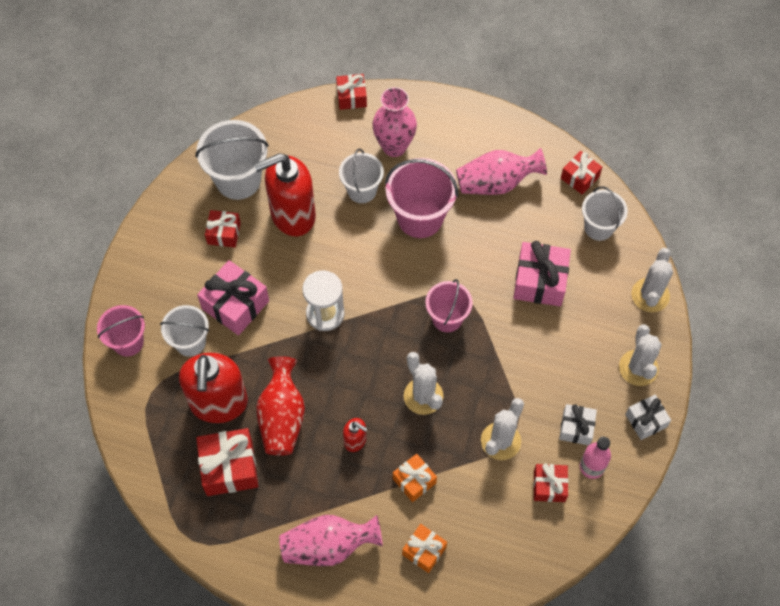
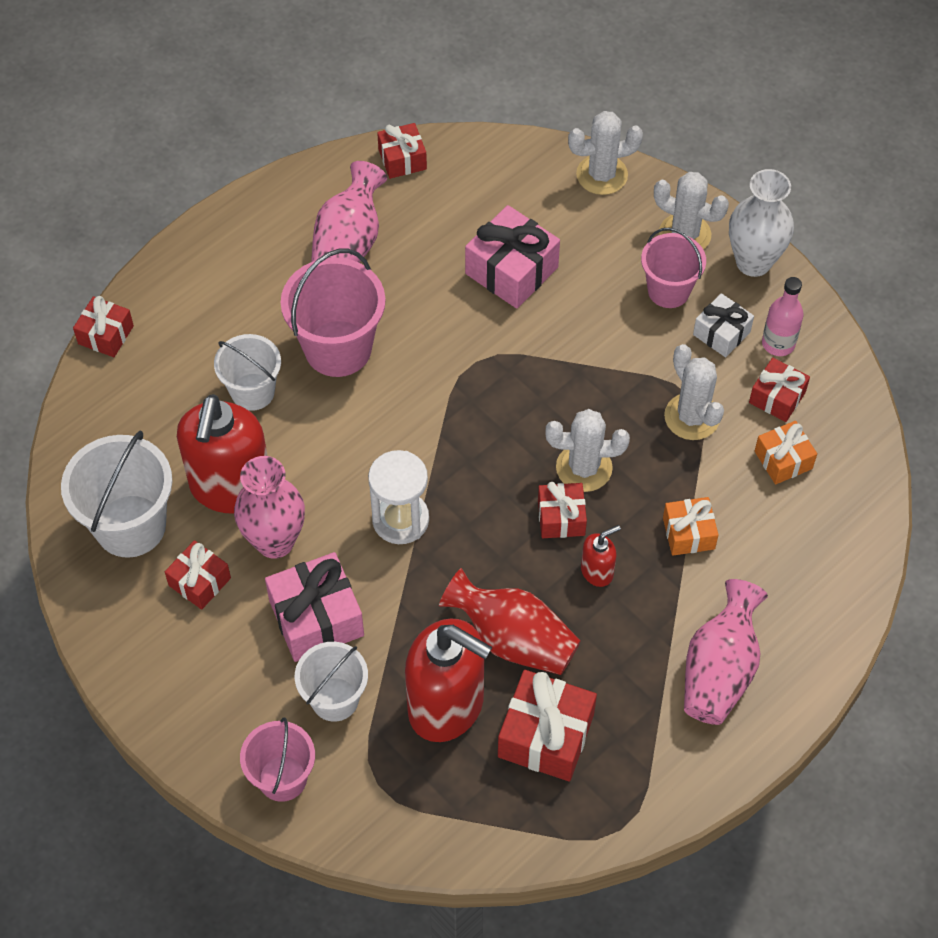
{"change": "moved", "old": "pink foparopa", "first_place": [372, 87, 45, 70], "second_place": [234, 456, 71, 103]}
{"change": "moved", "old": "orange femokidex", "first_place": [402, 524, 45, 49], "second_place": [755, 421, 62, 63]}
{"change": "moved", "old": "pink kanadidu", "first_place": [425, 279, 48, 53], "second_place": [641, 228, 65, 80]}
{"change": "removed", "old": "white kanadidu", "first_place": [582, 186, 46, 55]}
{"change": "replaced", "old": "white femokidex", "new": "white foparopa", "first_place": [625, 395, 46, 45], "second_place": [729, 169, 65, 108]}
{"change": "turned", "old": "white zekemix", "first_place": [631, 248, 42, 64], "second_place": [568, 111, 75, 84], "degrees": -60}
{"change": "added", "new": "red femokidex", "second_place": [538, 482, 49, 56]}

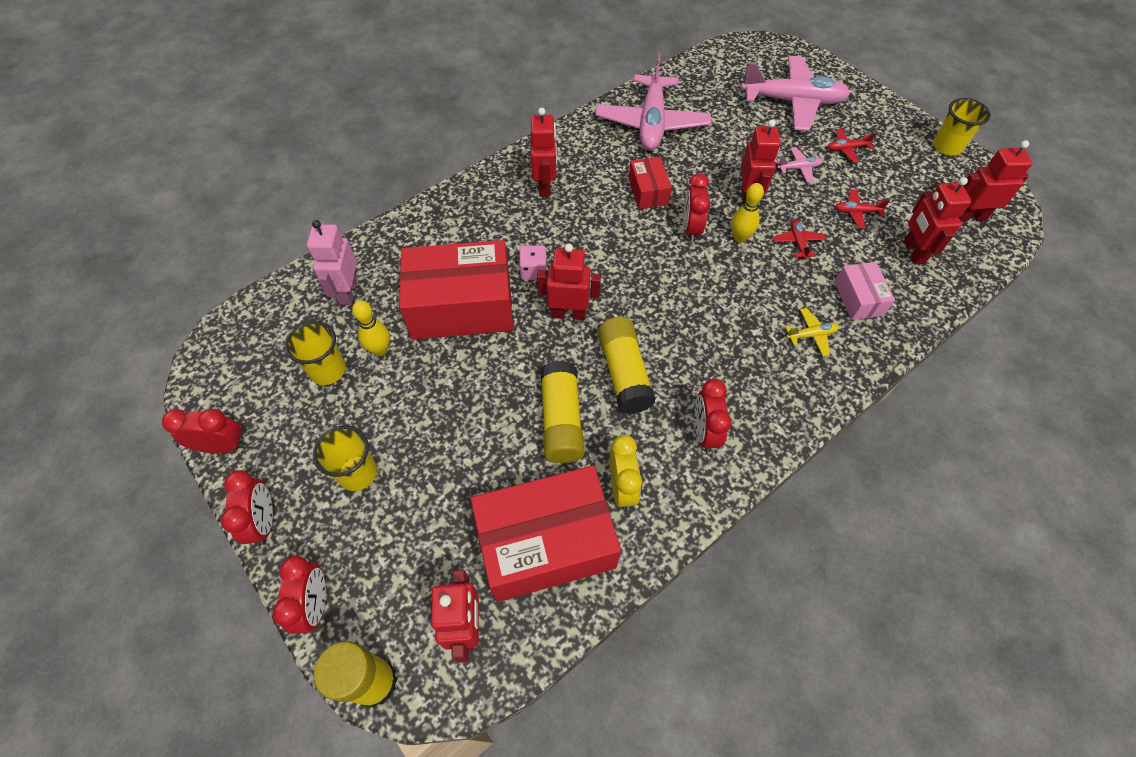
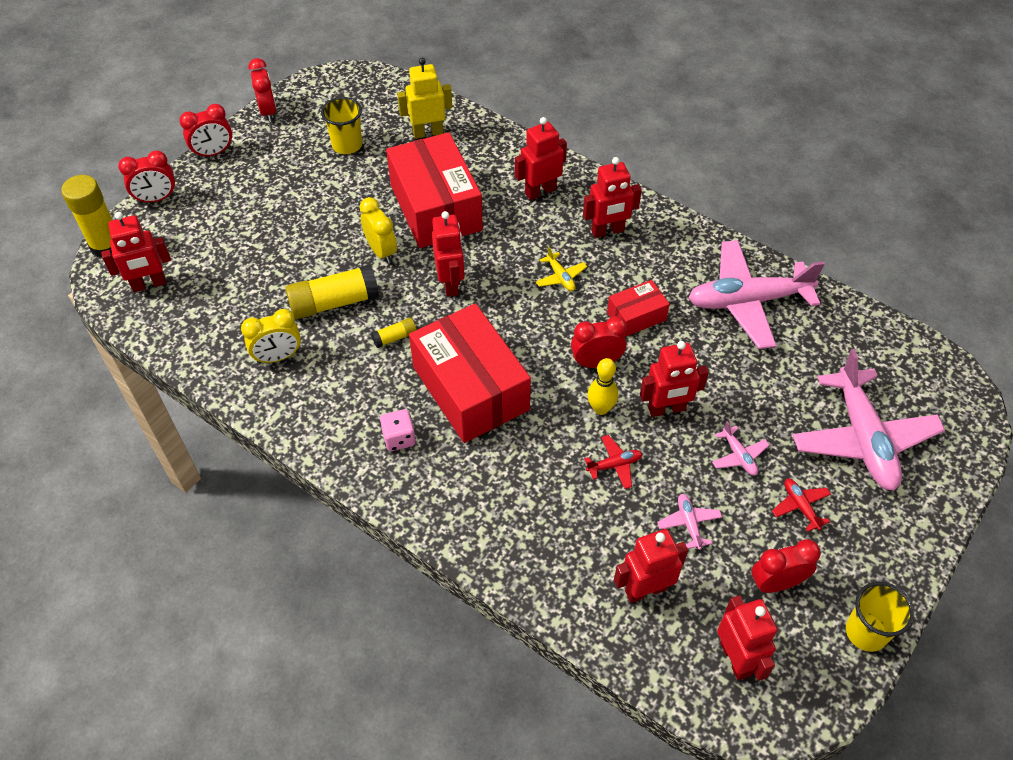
{"change": "recoloured", "old": "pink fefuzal", "new": "yellow fefuzal", "first_place": [307, 220, 50, 86], "second_place": [397, 58, 55, 81]}
{"change": "removed", "old": "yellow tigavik", "first_place": [313, 426, 64, 65]}
{"change": "removed", "old": "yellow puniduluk", "first_place": [352, 300, 38, 56]}
{"change": "moved", "old": "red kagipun", "first_place": [471, 465, 150, 137], "second_place": [409, 303, 122, 140]}
{"change": "moved", "old": "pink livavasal", "first_place": [519, 245, 28, 35], "second_place": [380, 409, 36, 42]}
{"change": "resized", "old": "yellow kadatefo", "first_place": [598, 317, 58, 97], "second_place": [371, 318, 46, 30], "factor": 0.48}
{"change": "moved", "old": "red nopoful", "first_place": [695, 379, 37, 74], "second_place": [752, 539, 69, 54]}
{"change": "moved", "old": "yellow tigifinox", "first_place": [785, 308, 54, 49], "second_place": [536, 246, 51, 45]}
{"change": "removed", "old": "pink kagipun", "first_place": [834, 262, 61, 58]}
{"change": "recoloured", "old": "red tigifinox", "new": "pink tigifinox", "first_place": [835, 189, 55, 39], "second_place": [657, 494, 65, 56]}
{"change": "added", "new": "yellow nopoful", "second_place": [360, 197, 37, 67]}
{"change": "added", "new": "red fefuzal", "second_place": [515, 117, 52, 83]}

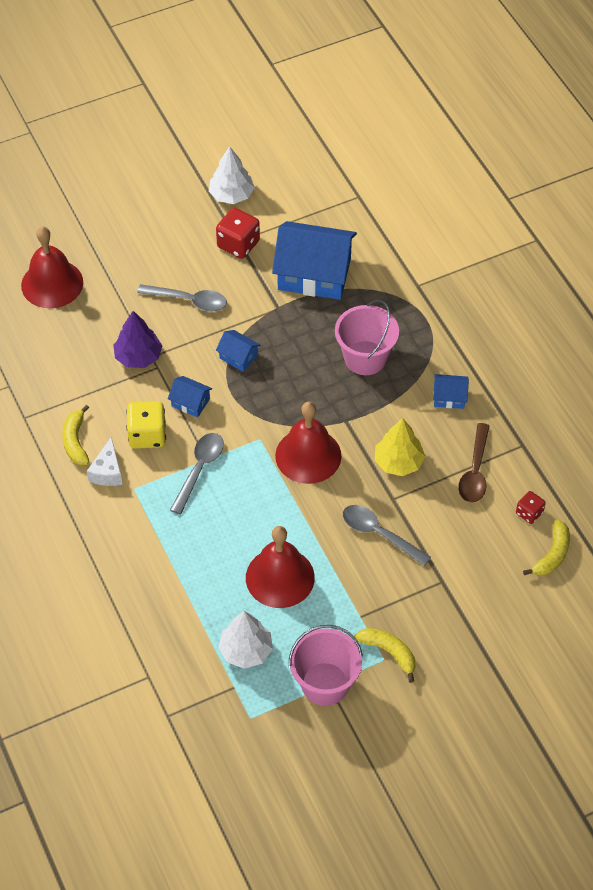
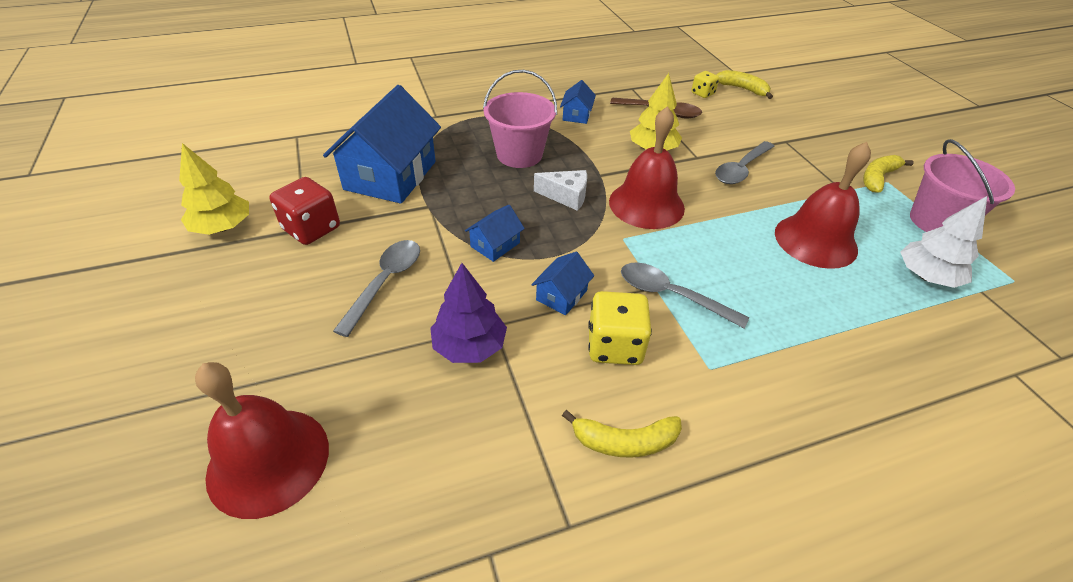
{"change": "moved", "old": "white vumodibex", "first_place": [87, 437, 36, 49], "second_place": [534, 170, 53, 41]}
{"change": "recoloured", "old": "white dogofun", "new": "yellow dogofun", "first_place": [209, 146, 46, 58], "second_place": [179, 143, 70, 92]}
{"change": "recoloured", "old": "red livavasal", "new": "yellow livavasal", "first_place": [516, 491, 30, 33], "second_place": [691, 71, 28, 27]}

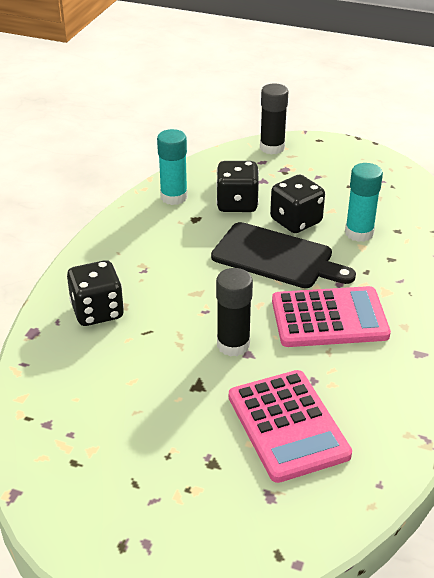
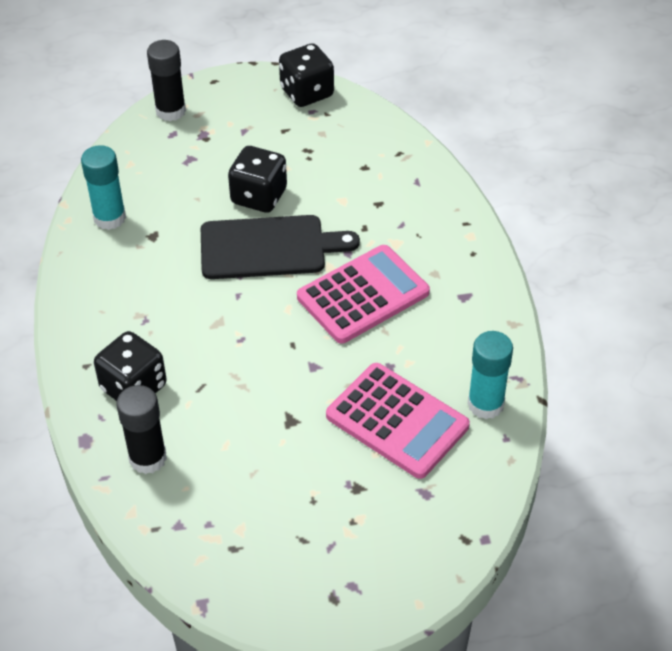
{"change": "moved", "old": "black livavasal", "first_place": [216, 161, 43, 51], "second_place": [279, 43, 55, 64]}
{"change": "moved", "old": "black kadatefo", "first_place": [216, 268, 37, 89], "second_place": [116, 385, 51, 89]}
{"change": "moved", "old": "turquoise kadatefo", "first_place": [345, 163, 38, 79], "second_place": [467, 331, 46, 88]}

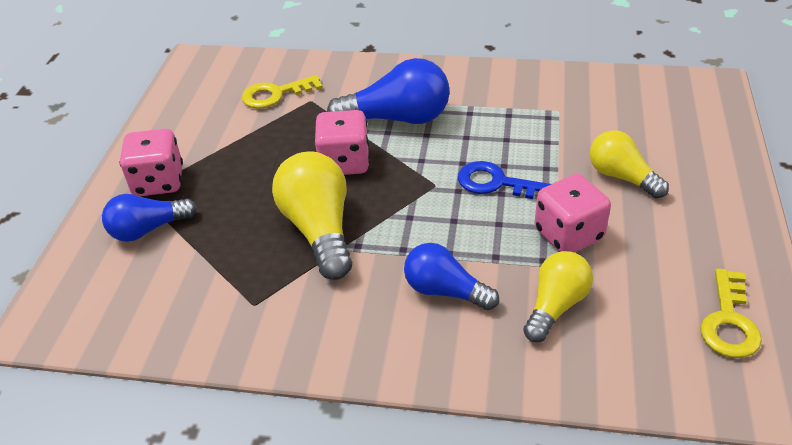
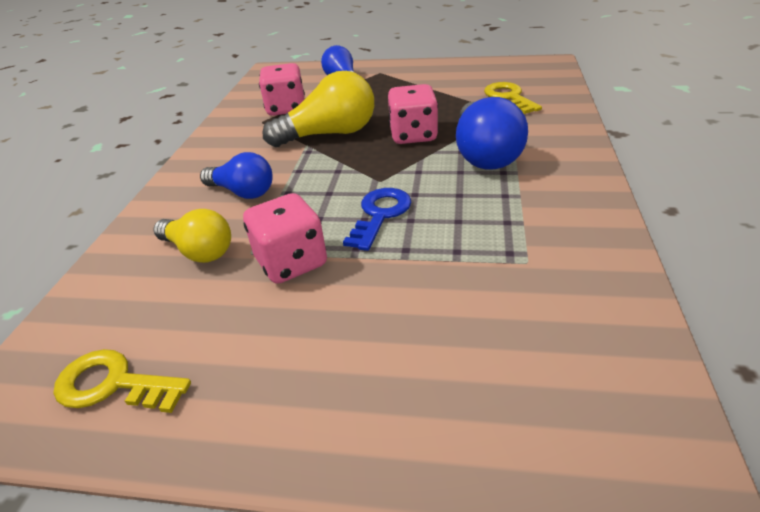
{"change": "moved", "old": "pink livavasal", "first_place": [120, 129, 63, 67], "second_place": [259, 63, 46, 53]}
{"change": "turned", "old": "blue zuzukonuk", "first_place": [404, 243, 95, 67], "second_place": [200, 152, 73, 47], "degrees": 90}
{"change": "removed", "old": "yellow zuzukonuk", "first_place": [590, 131, 79, 68]}

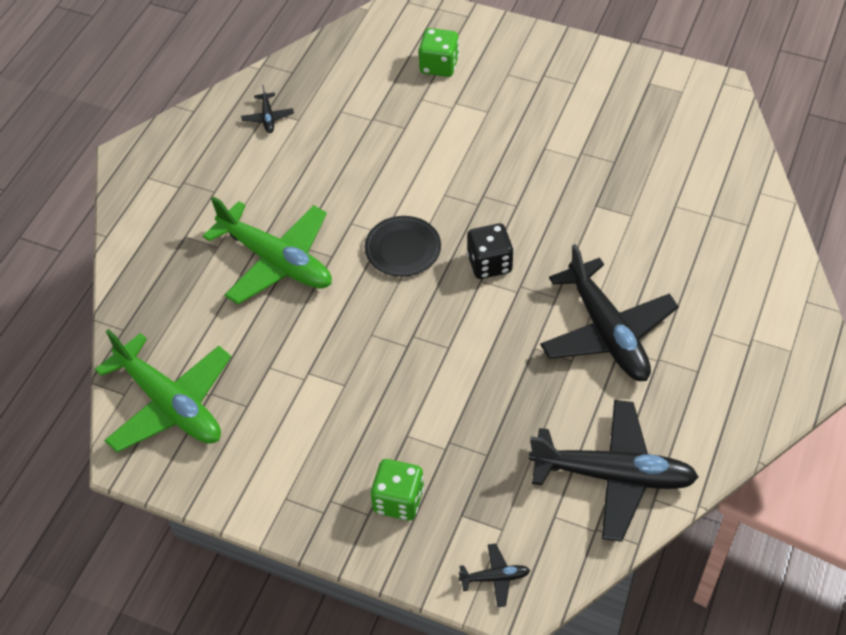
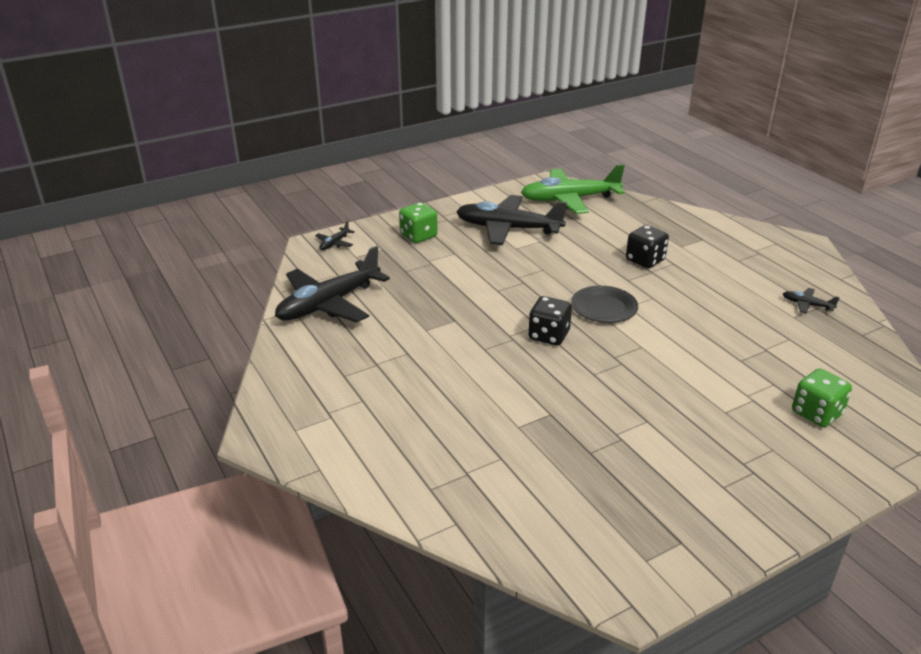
{"change": "replaced", "old": "green tigifinox", "new": "black livavasal", "first_place": [203, 196, 129, 108], "second_place": [626, 225, 43, 43]}
{"change": "moved", "old": "black tigifinox", "first_place": [540, 244, 139, 137], "second_place": [456, 195, 111, 50]}

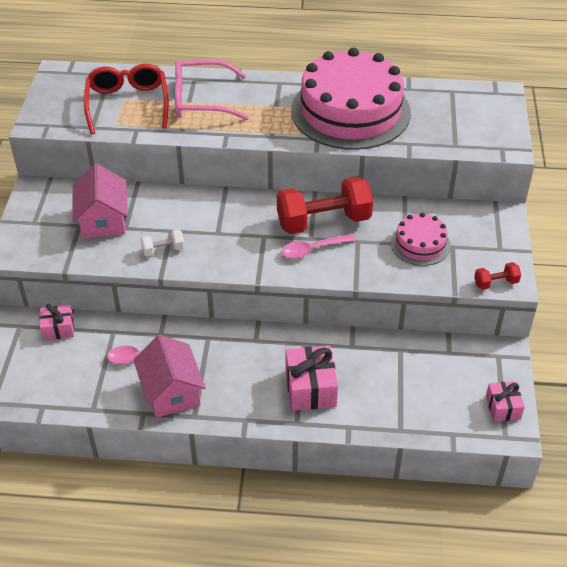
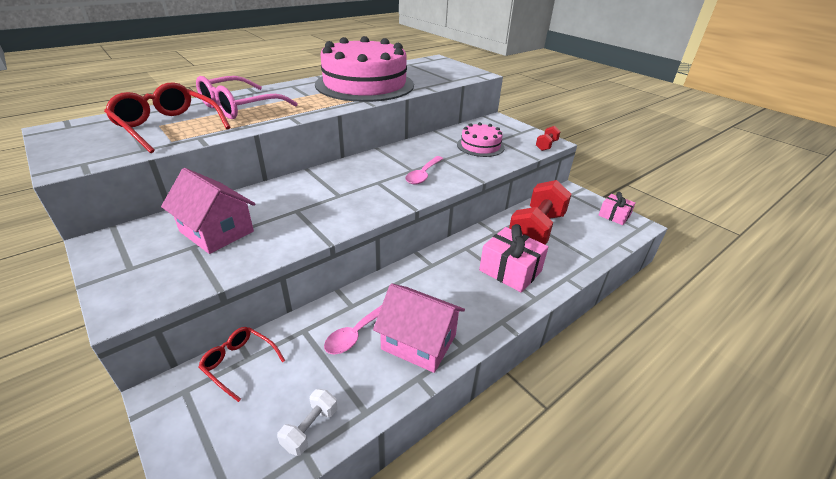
{"change": "replaced", "old": "pink femokidex", "new": "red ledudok", "first_place": [40, 304, 34, 36], "second_place": [198, 327, 87, 75]}
{"change": "moved", "old": "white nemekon", "first_place": [141, 229, 44, 28], "second_place": [277, 389, 60, 67]}
{"change": "moved", "old": "red nemekon", "first_place": [277, 177, 96, 57], "second_place": [509, 180, 63, 65]}

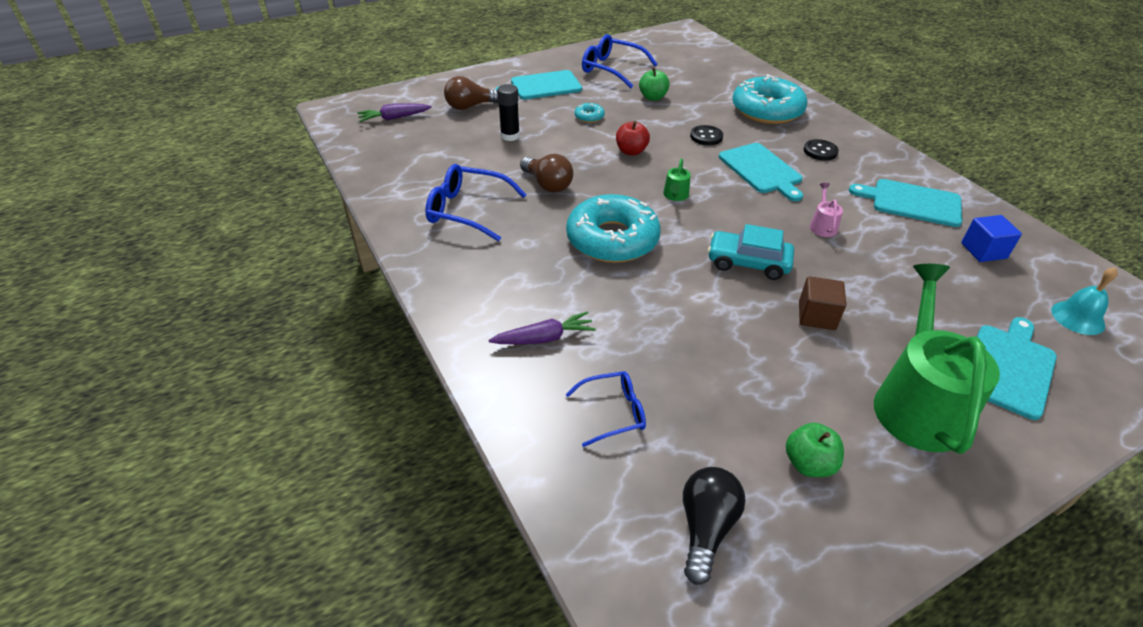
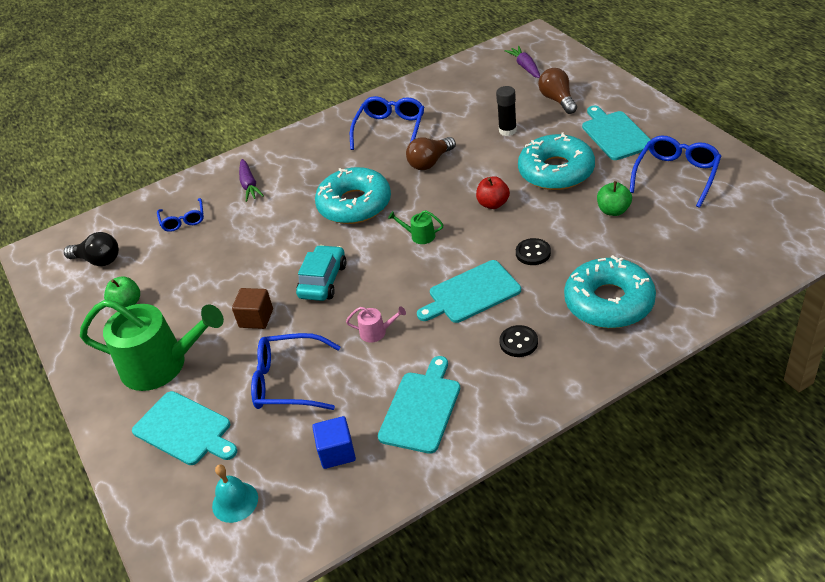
{"change": "resized", "old": "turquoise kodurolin", "first_place": [575, 103, 30, 20], "second_place": [518, 132, 77, 58], "factor": 2.45}
{"change": "added", "new": "blue ledudok", "second_place": [251, 333, 90, 77]}

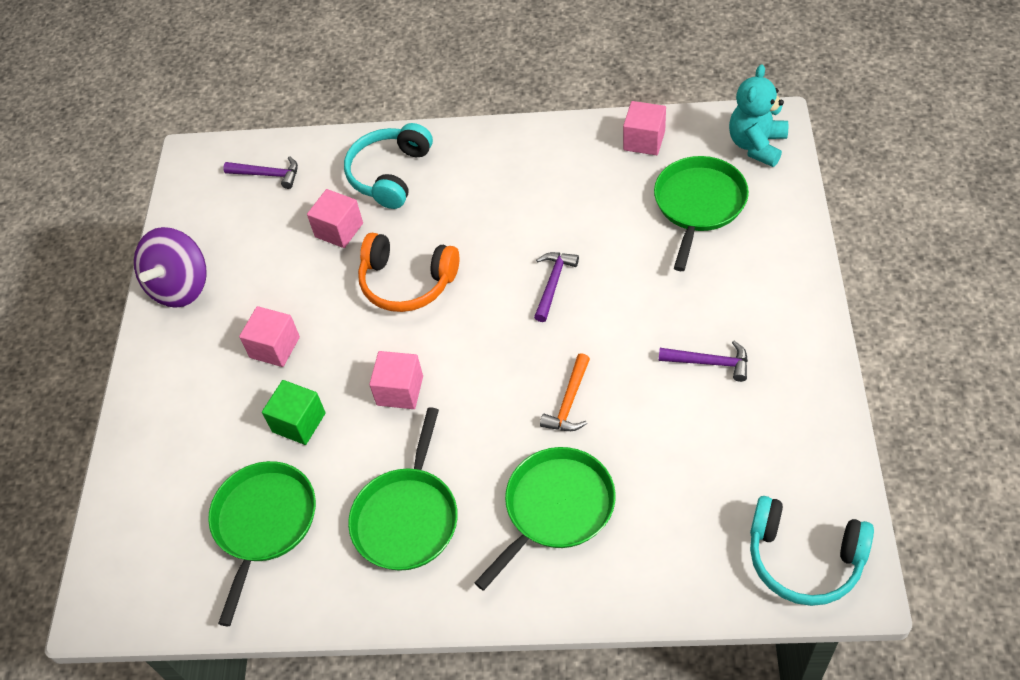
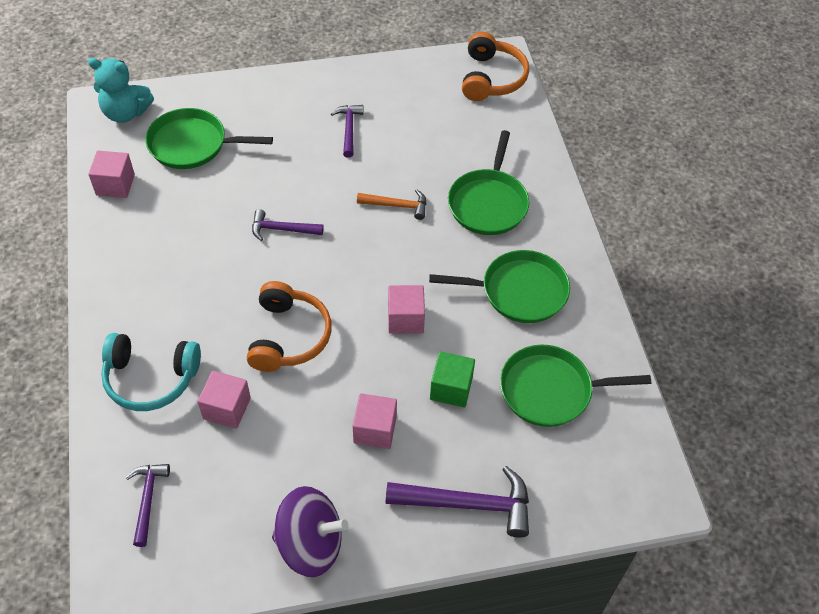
{"change": "turned", "old": "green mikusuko", "first_place": [475, 447, 141, 144], "second_place": [448, 130, 81, 105], "degrees": -105}
{"change": "recoloured", "old": "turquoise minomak", "new": "orange minomak", "first_place": [750, 496, 124, 110], "second_place": [462, 32, 67, 69]}
{"change": "added", "new": "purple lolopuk", "second_place": [385, 466, 144, 72]}

